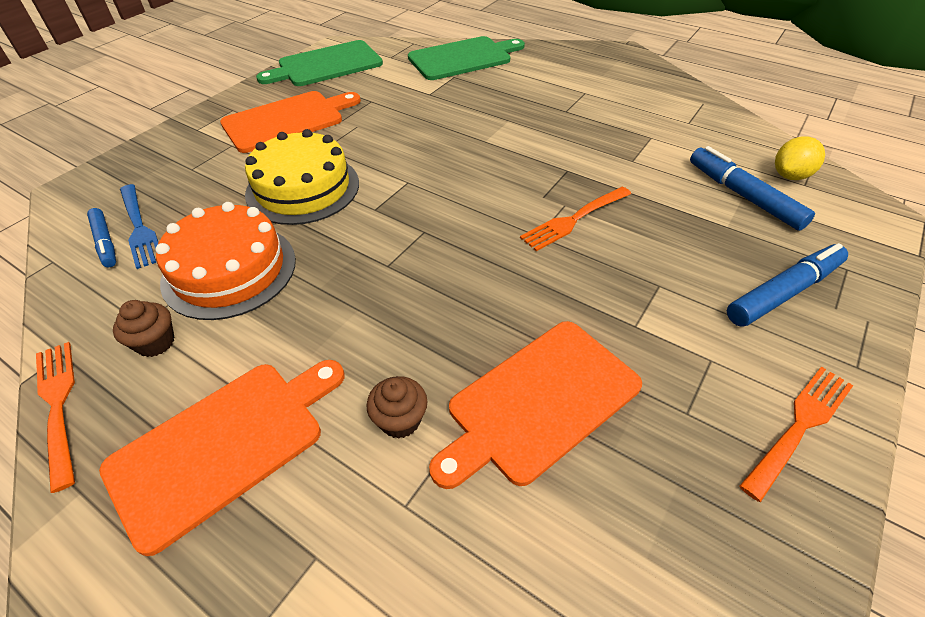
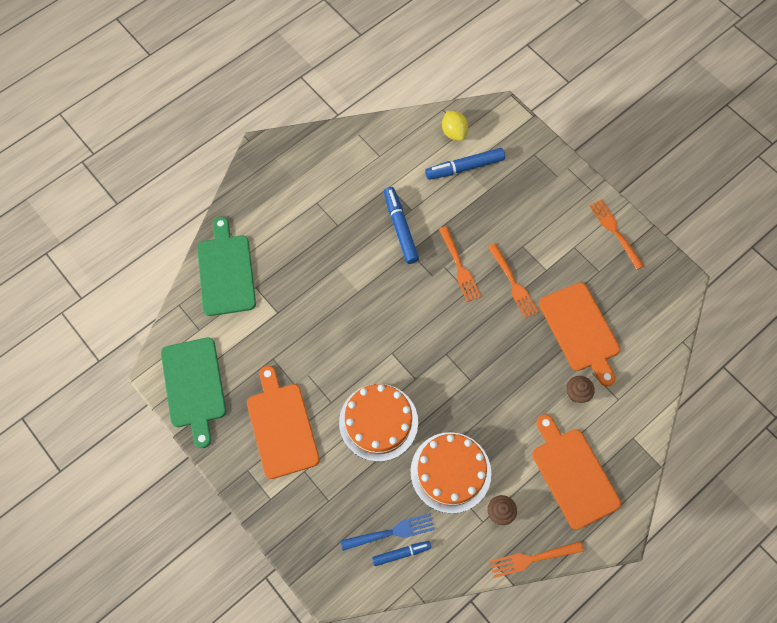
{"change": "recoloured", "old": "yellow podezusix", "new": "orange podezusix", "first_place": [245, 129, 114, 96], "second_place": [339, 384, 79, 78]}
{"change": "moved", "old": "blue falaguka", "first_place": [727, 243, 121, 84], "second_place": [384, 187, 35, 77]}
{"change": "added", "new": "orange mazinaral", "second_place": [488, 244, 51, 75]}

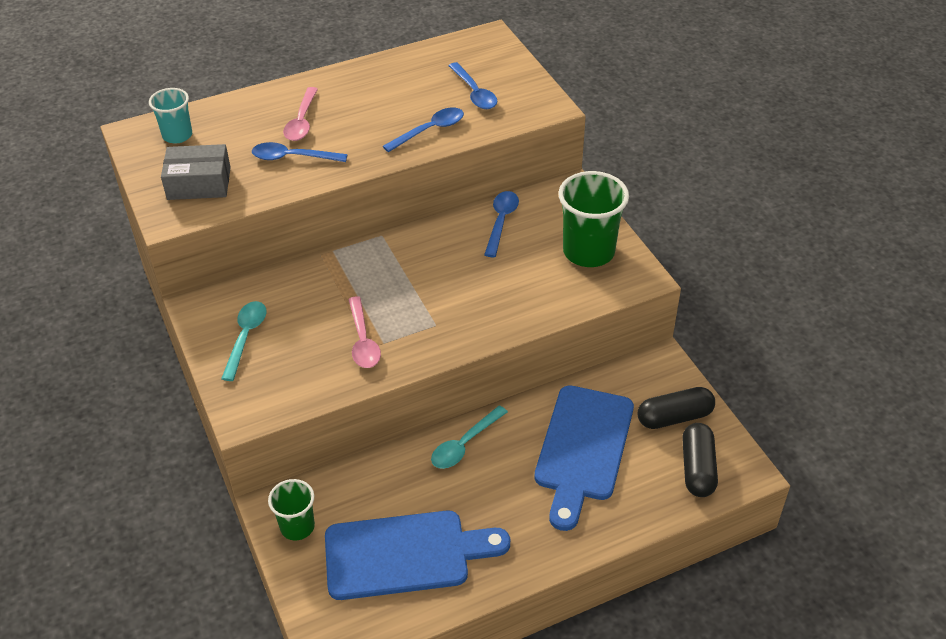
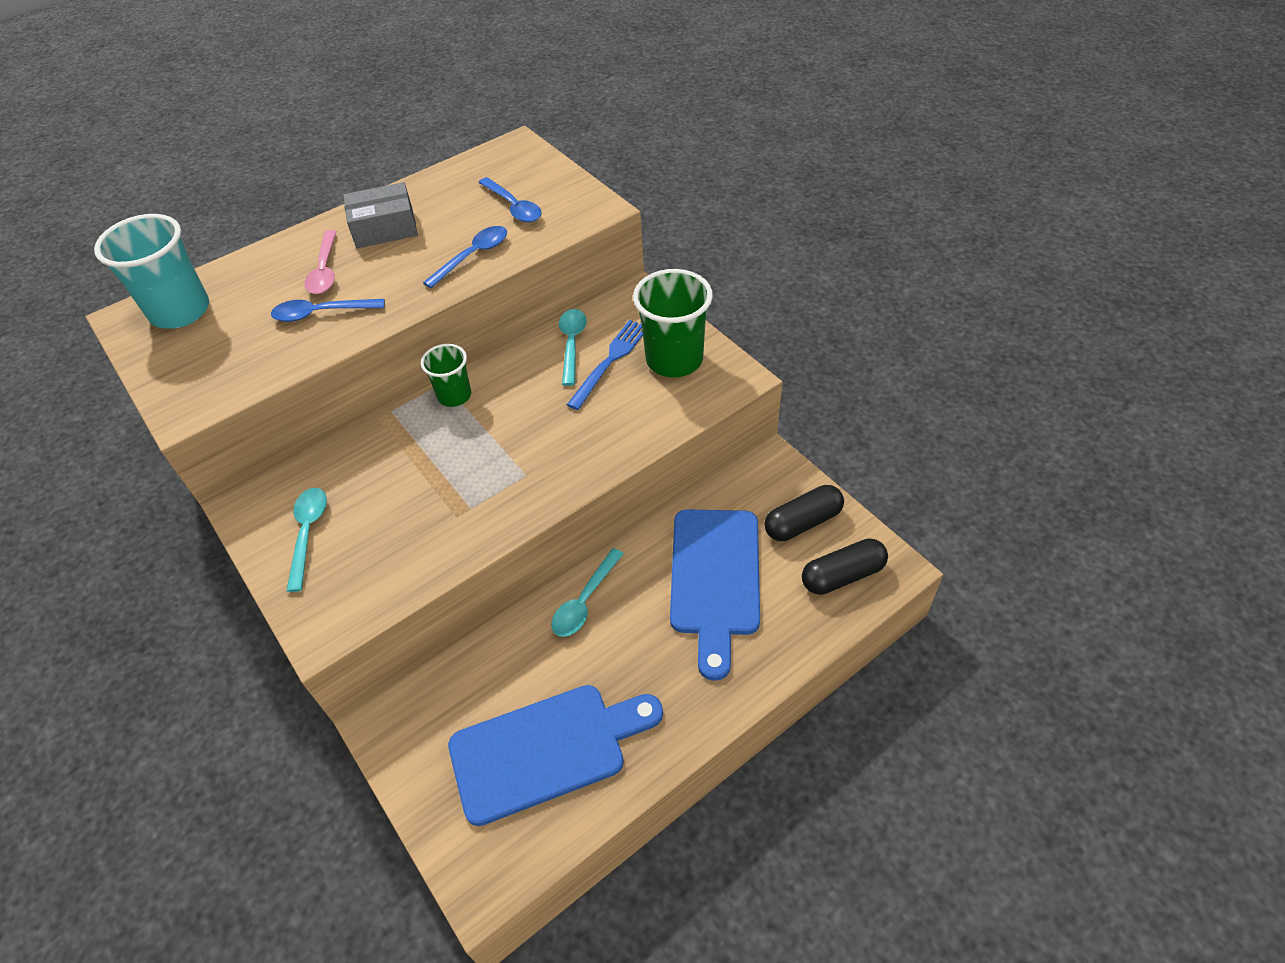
{"change": "resized", "old": "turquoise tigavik", "first_place": [149, 88, 43, 56], "second_place": [94, 214, 115, 115], "factor": 1.7}
{"change": "moved", "old": "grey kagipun", "first_place": [161, 144, 70, 56], "second_place": [343, 182, 75, 66]}
{"change": "moved", "old": "green tigavik", "first_place": [268, 479, 47, 62], "second_place": [421, 344, 50, 63]}
{"change": "removed", "old": "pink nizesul", "first_place": [348, 296, 33, 72]}
{"change": "recoloured", "old": "blue nizesul", "new": "turquoise nizesul", "first_place": [484, 191, 35, 66], "second_place": [559, 309, 28, 77]}
{"change": "turned", "old": "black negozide", "first_place": [682, 423, 36, 74], "second_place": [802, 538, 86, 57], "degrees": 75}
{"change": "added", "new": "blue mazinaral", "second_place": [567, 320, 76, 90]}

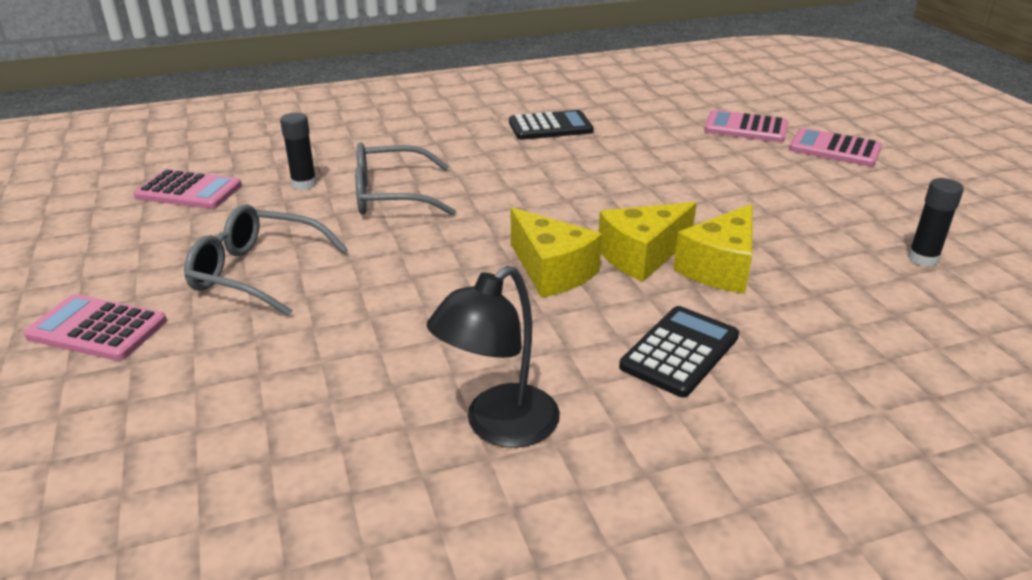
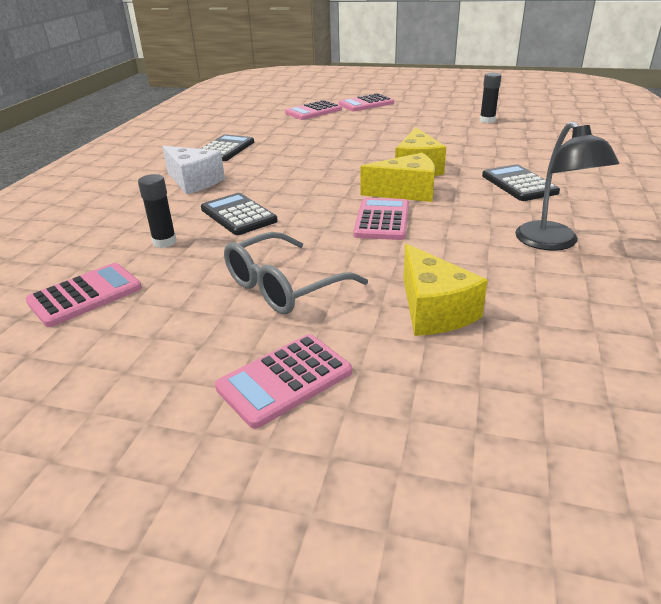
{"change": "replaced", "old": "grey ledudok", "new": "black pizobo", "first_place": [355, 142, 101, 74], "second_place": [201, 193, 77, 42]}
{"change": "moved", "old": "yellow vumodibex", "first_place": [673, 204, 80, 90], "second_place": [403, 244, 85, 92]}
{"change": "added", "new": "white vumodibex", "second_place": [162, 146, 63, 48]}
{"change": "added", "new": "pink pizobo", "second_place": [353, 198, 56, 42]}

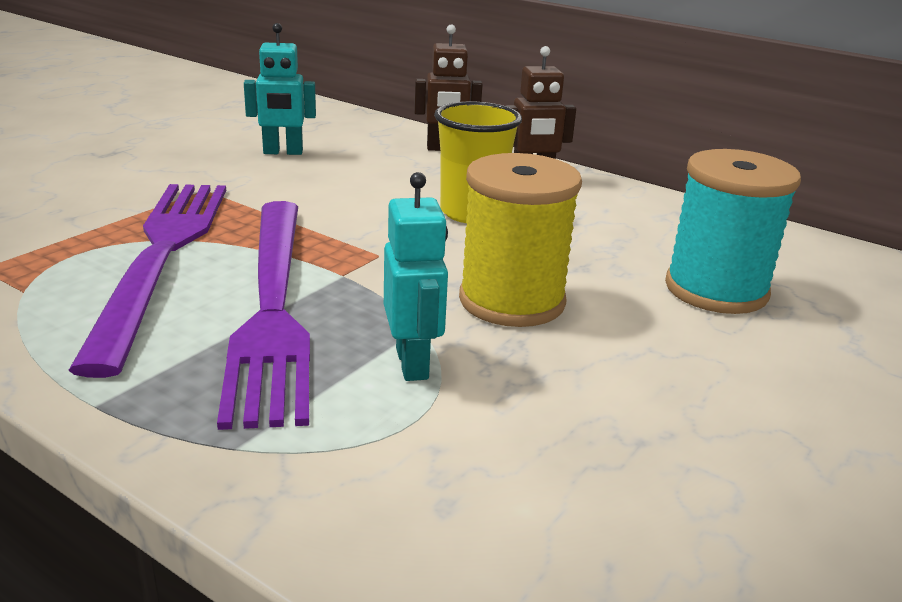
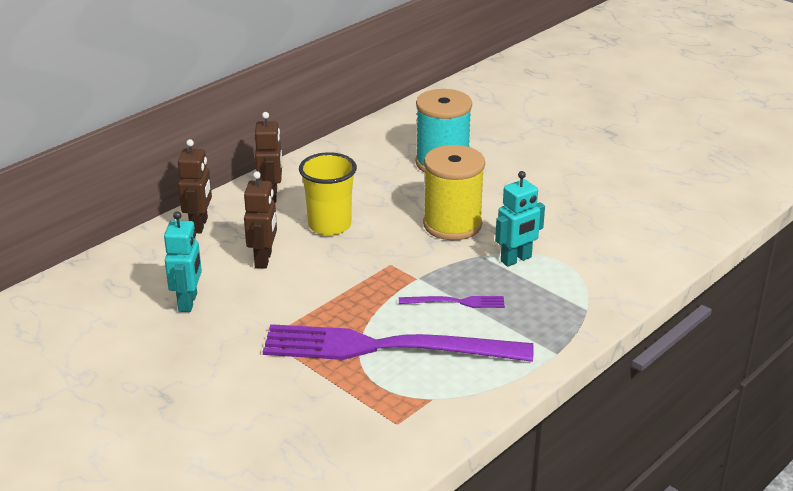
{"change": "resized", "old": "purple mazinaral", "first_place": [217, 201, 93, 229], "second_place": [399, 296, 106, 12], "factor": 0.42}
{"change": "turned", "old": "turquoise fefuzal", "first_place": [384, 172, 64, 209], "second_place": [495, 171, 50, 96], "degrees": 150}
{"change": "added", "new": "brown fefuzal", "second_place": [244, 171, 33, 98]}

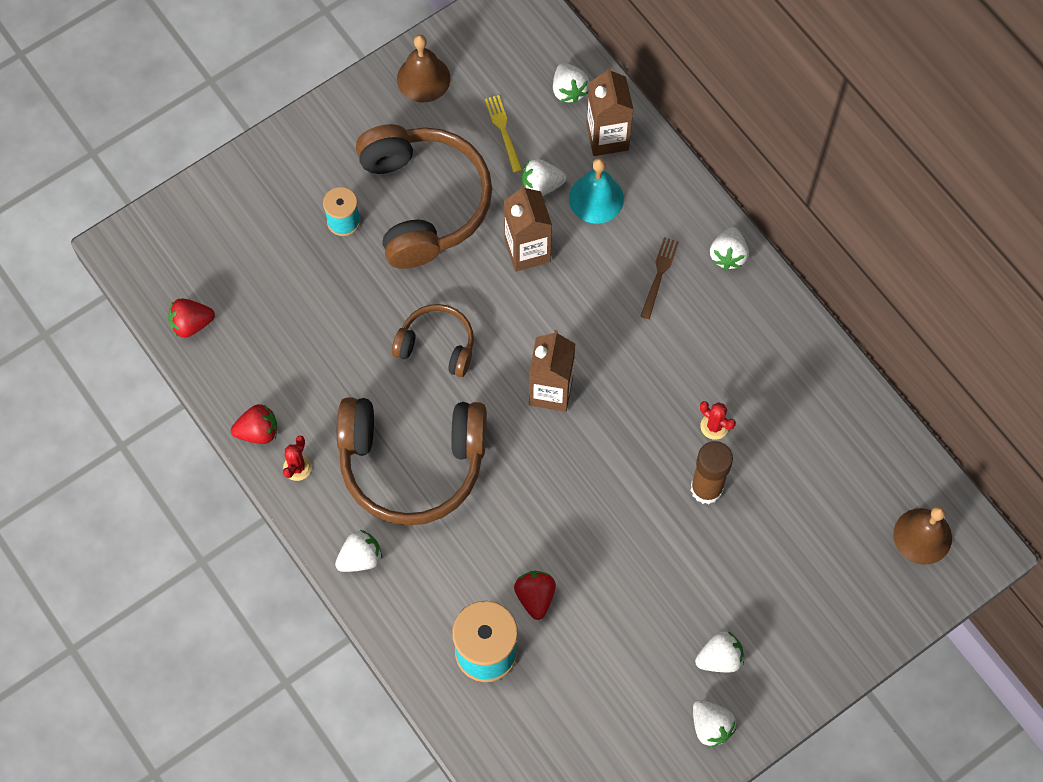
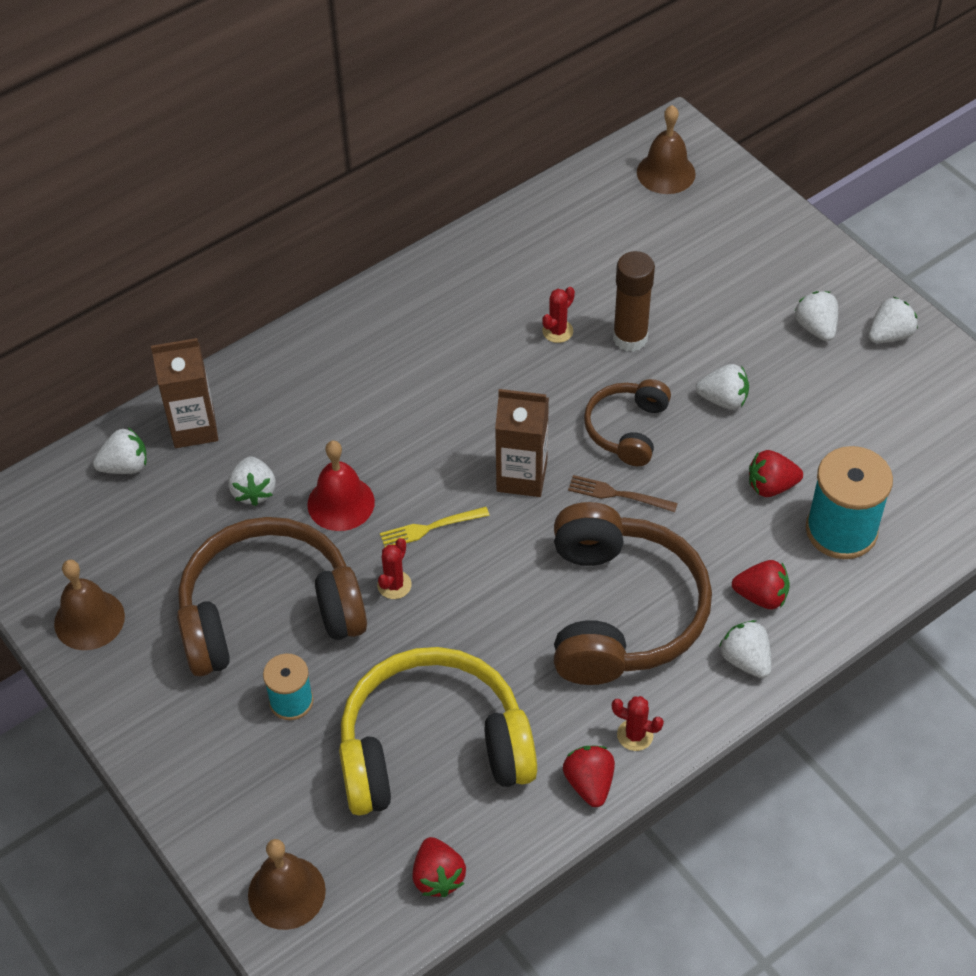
{"change": "moved", "old": "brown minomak", "first_place": [392, 304, 82, 73], "second_place": [584, 379, 87, 87]}
{"change": "moved", "old": "yellow mazinaral", "first_place": [485, 95, 37, 78], "second_place": [380, 507, 110, 40]}
{"change": "replaced", "old": "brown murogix", "new": "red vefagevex", "first_place": [504, 184, 48, 88], "second_place": [307, 440, 68, 91]}
{"change": "removed", "old": "turquoise vefagevex", "first_place": [569, 158, 55, 66]}
{"change": "moved", "old": "brown mazinaral", "first_place": [640, 237, 39, 82], "second_place": [568, 475, 110, 37]}
{"change": "moved", "old": "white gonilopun", "first_place": [710, 227, 39, 43], "second_place": [696, 364, 53, 46]}
{"change": "added", "new": "brown vefagevex", "second_place": [248, 839, 78, 91]}
{"change": "added", "new": "yellow minomak", "second_place": [339, 647, 198, 169]}
{"change": "added", "new": "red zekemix", "second_place": [377, 538, 35, 61]}
{"change": "added", "new": "red gonilopun", "second_place": [732, 560, 58, 49]}

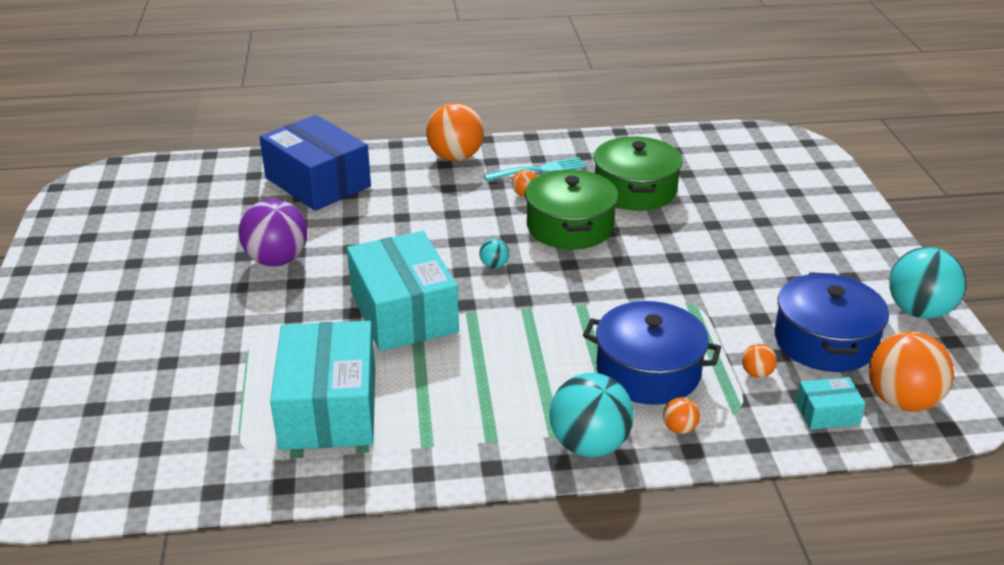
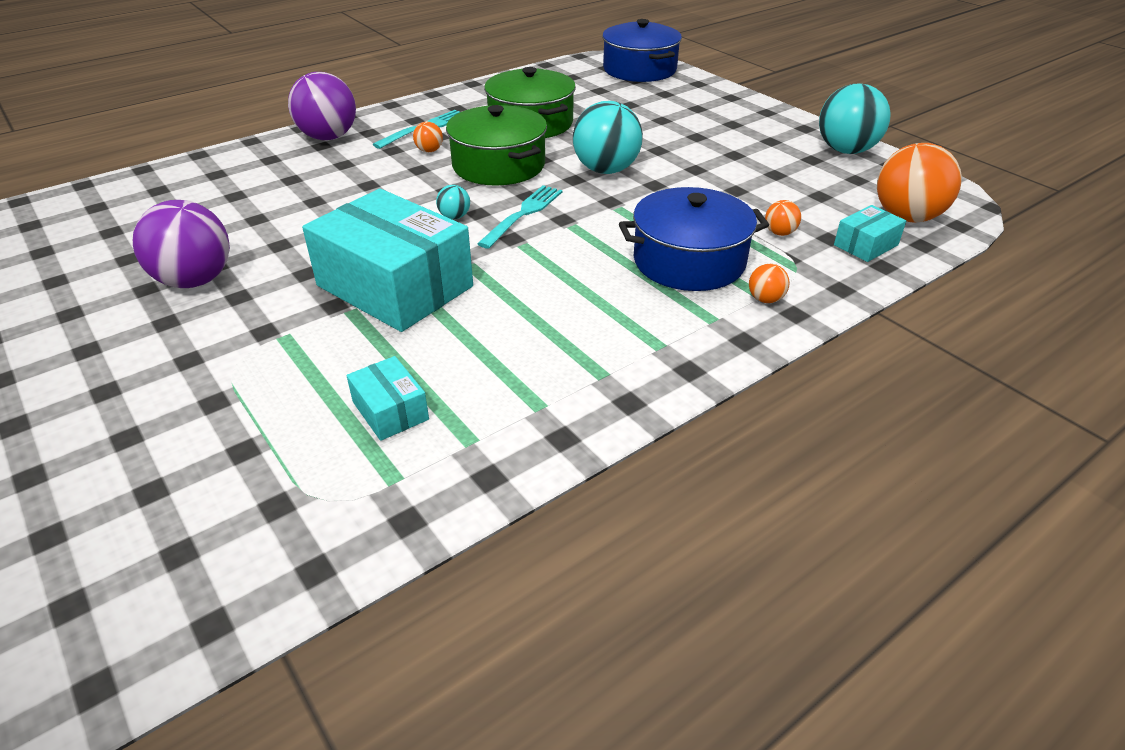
{"change": "removed", "old": "blue kagipun", "first_place": [260, 115, 111, 96]}
{"change": "resized", "old": "turquoise kagipun", "first_place": [270, 321, 105, 129], "second_place": [346, 356, 83, 85], "factor": 0.44}
{"change": "recoloured", "old": "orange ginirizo", "new": "purple ginirizo", "first_place": [426, 103, 58, 58], "second_place": [288, 72, 68, 68]}
{"change": "moved", "old": "turquoise ginirizo", "first_place": [550, 373, 84, 84], "second_place": [573, 101, 70, 73]}
{"change": "moved", "old": "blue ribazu", "first_place": [775, 272, 114, 100], "second_place": [602, 19, 80, 63]}
{"change": "added", "new": "turquoise mazinaral", "second_place": [477, 185, 86, 64]}

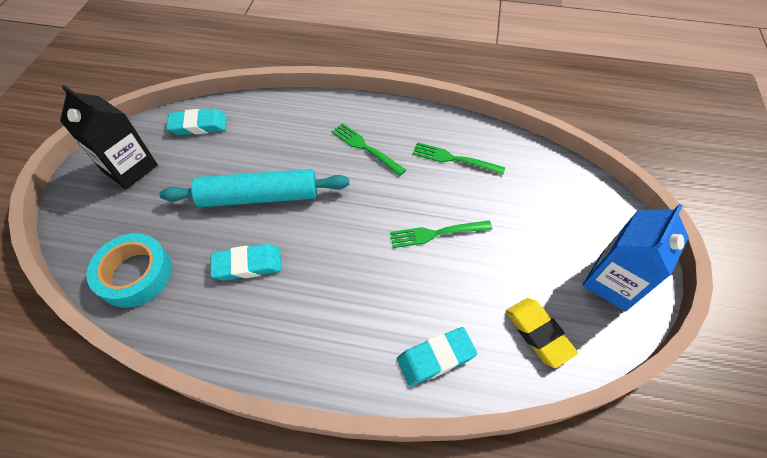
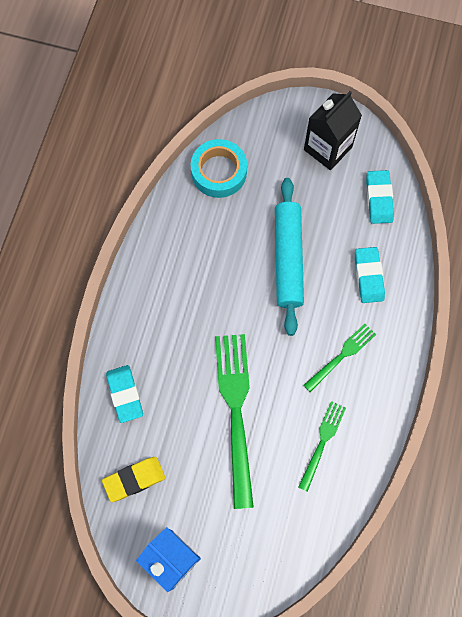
{"change": "moved", "old": "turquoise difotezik", "first_place": [210, 244, 72, 37], "second_place": [355, 247, 30, 56]}
{"change": "resized", "old": "green mazinaral", "first_place": [390, 221, 102, 27], "second_place": [215, 334, 39, 175], "factor": 1.88}

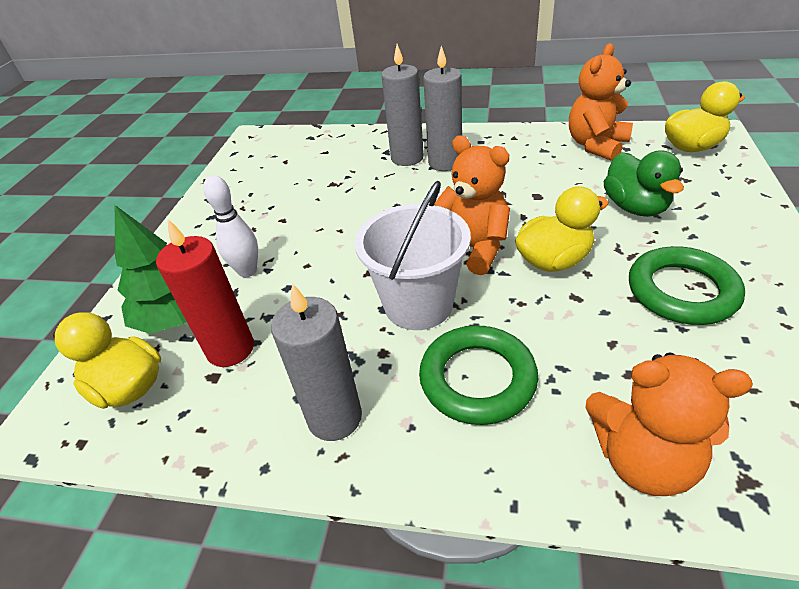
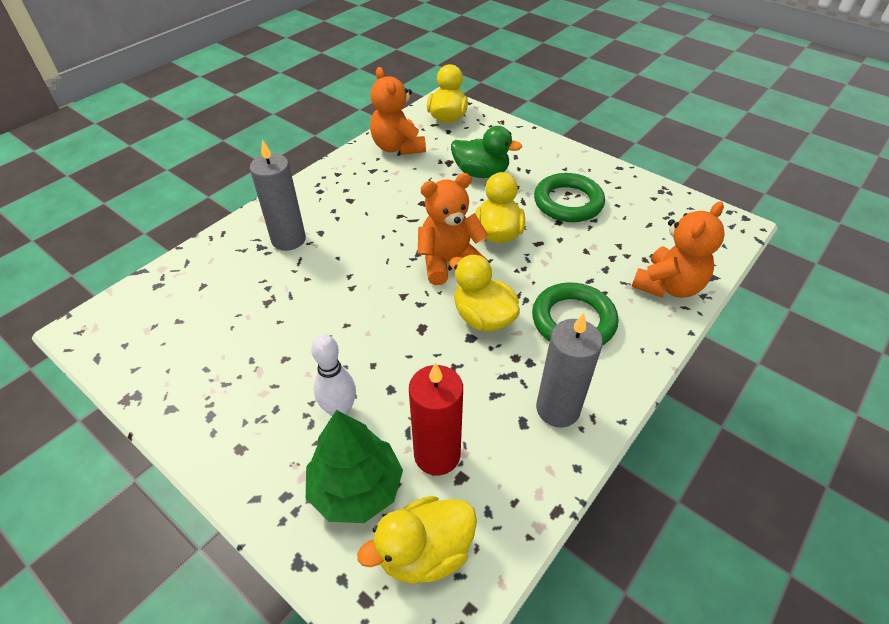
{"change": "replaced", "old": "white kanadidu", "new": "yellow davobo", "first_place": [355, 180, 116, 150], "second_place": [449, 255, 71, 76]}
{"change": "removed", "old": "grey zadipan", "first_place": [423, 46, 39, 125]}

